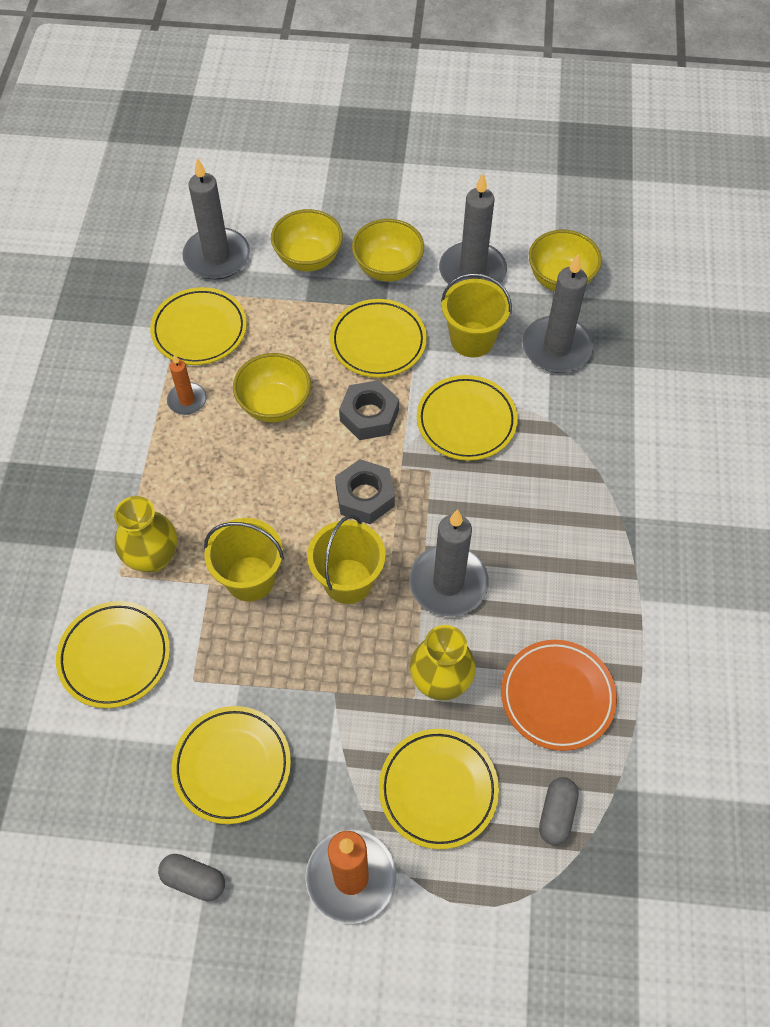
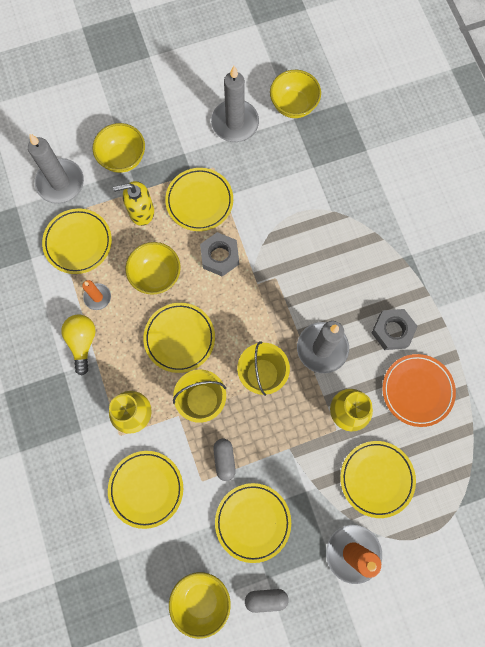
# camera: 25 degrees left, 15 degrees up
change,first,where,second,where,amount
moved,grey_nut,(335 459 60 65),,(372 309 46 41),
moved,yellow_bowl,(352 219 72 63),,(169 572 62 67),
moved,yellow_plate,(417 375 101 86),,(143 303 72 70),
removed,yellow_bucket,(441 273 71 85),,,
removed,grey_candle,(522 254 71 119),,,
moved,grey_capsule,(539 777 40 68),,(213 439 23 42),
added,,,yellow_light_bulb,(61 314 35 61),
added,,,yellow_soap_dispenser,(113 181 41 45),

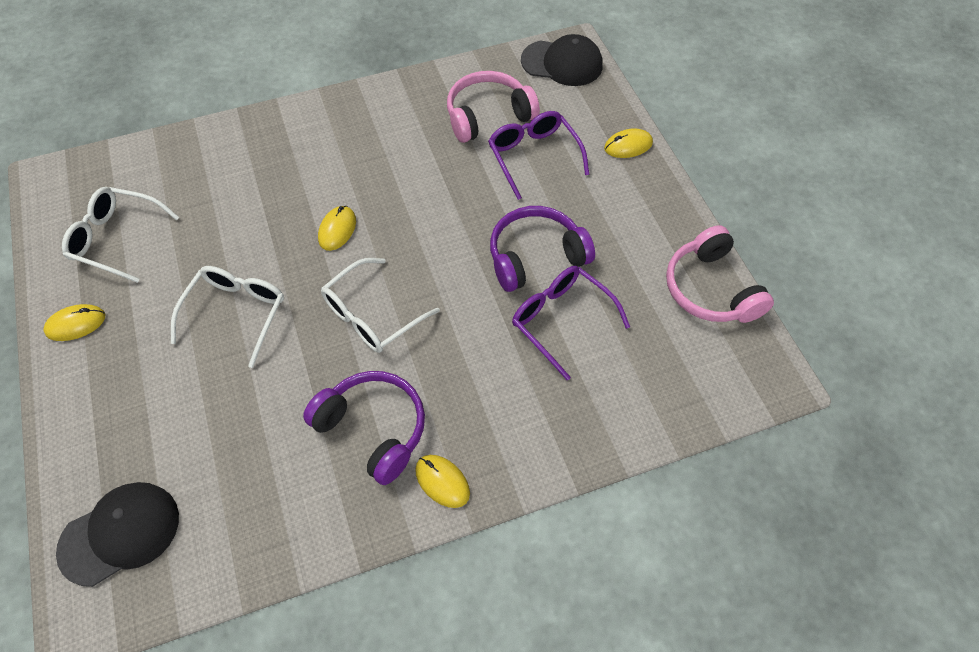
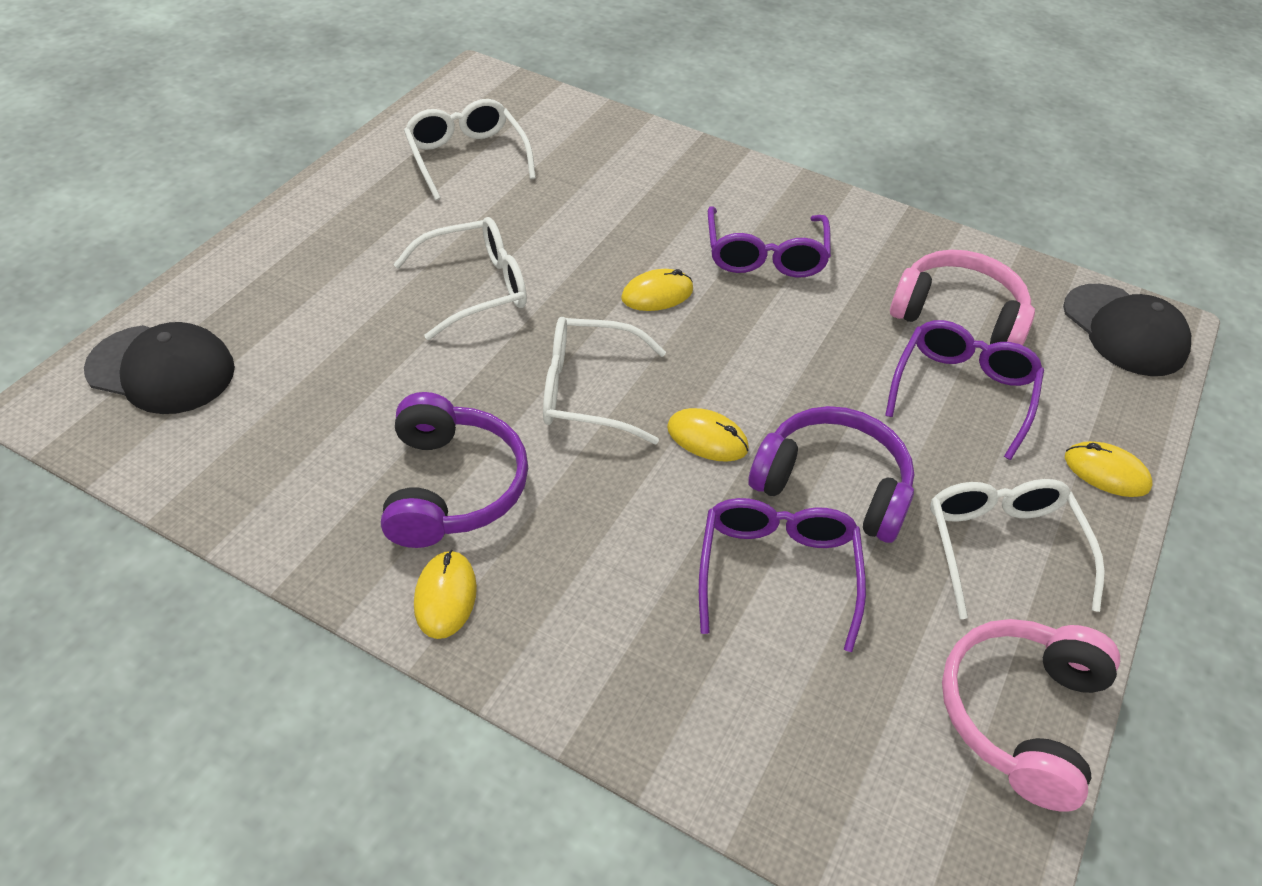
# camera: 45 degrees right, 10 degrees down
change,first,where,second,where,amount
moved,yellow_mouse,(43 304 63 37),,(667 408 82 54),
added,,,purple_glasses,(708 206 123 72),
added,,,white_glasses,(930 479 175 140),

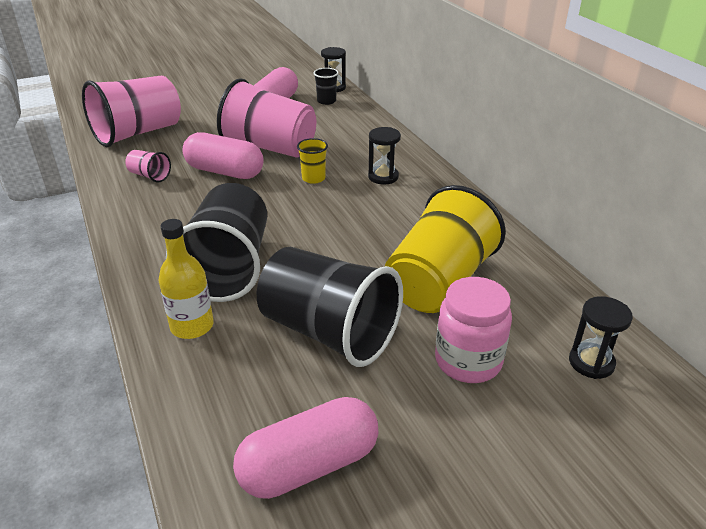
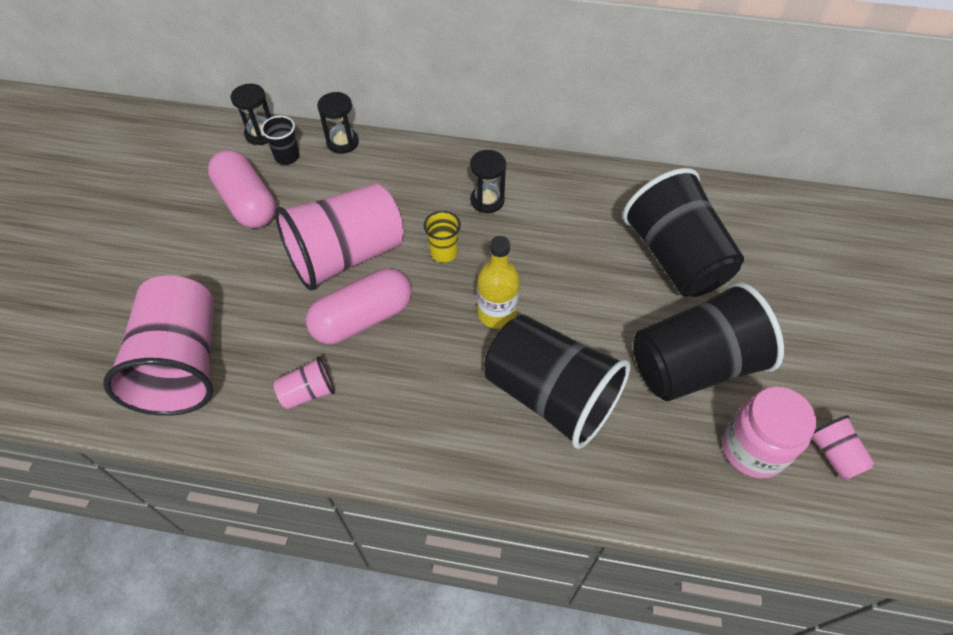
# camera: 55 degrees left, 20 degrees up
change,first,where,second,where,amount
moved,yellow_bottle,(158 219 56 120),,(477 236 43 93),
replaced,pink_capsule,(233 397 145 102),pink_cup,(812 415 63 65),
recoloured,yellow_cup,(385 185 121 128),black_cup,(623 168 121 129),
moved,pink_jar,(435 277 77 106),,(722 387 95 91),
moved,black_hourglass,(569 296 64 83),,(317 92 42 62),

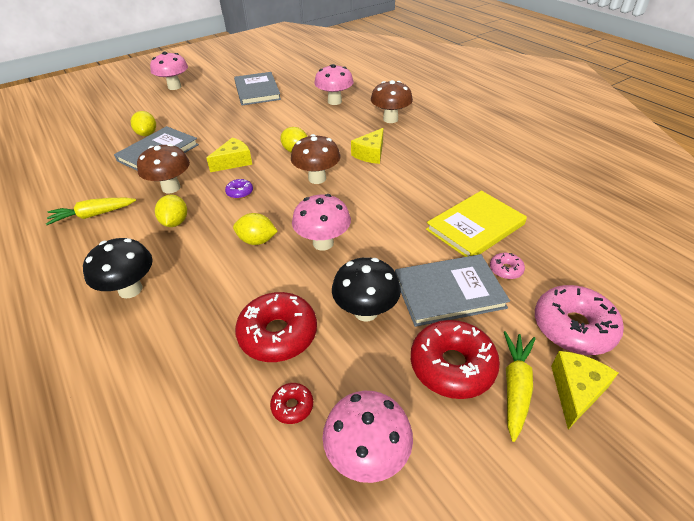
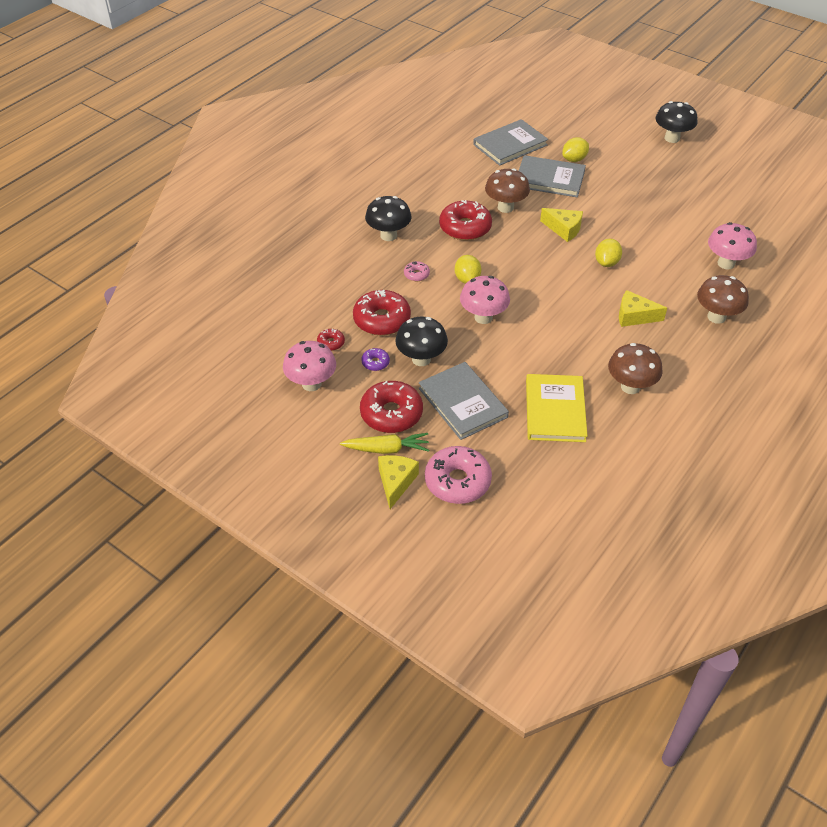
# camera: 70 degrees right, 5 degrees up
change,first,where,second,where,amount
removed,yellow_carrot,(46 198 90 27),,,
recoloured,pink_mushroom,(150 51 38 39),black_mushroom,(656 101 41 42),
replaced,yellow_lemon,(155 195 32 32),red_donut,(439 200 53 41),
moved,purple_donut,(225 179 28 20),,(361 348 29 23),
moved,grey_book,(234 72 47 34),,(473 119 75 47),
moved,brown_mushroom,(291 134 49 50),,(608 343 55 51),
turned,yellow_book,(426 191 101 66),,(526 374 62 68),60 degrees clockwise
moved,pink_donut,(490 253 35 26),,(404 261 26 20),
turned,yellow_cheese,(551 351 67 78),,(378 455 41 54),90 degrees counterclockwise

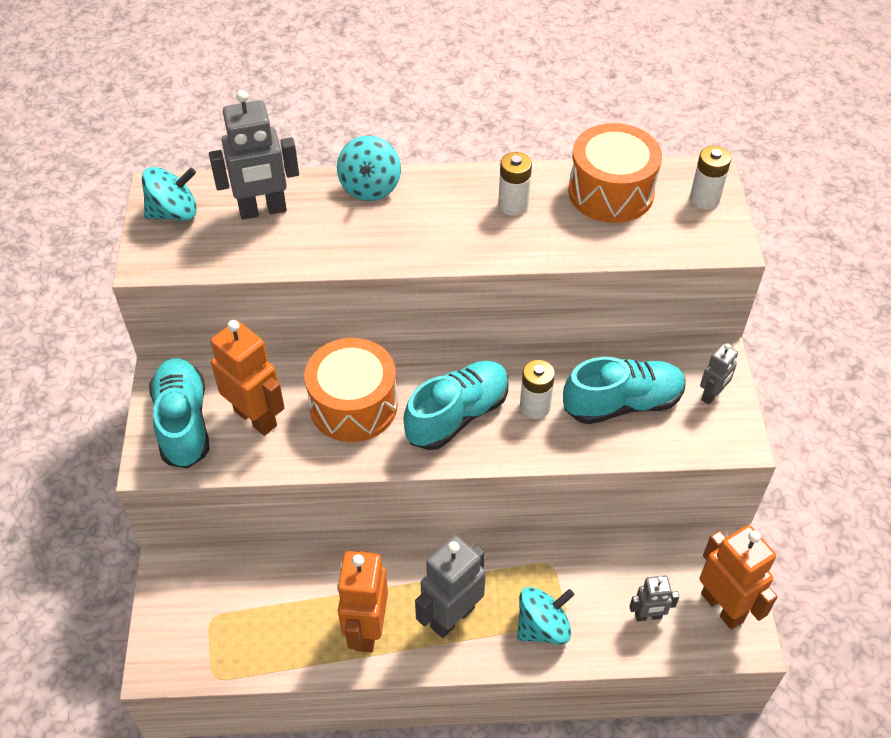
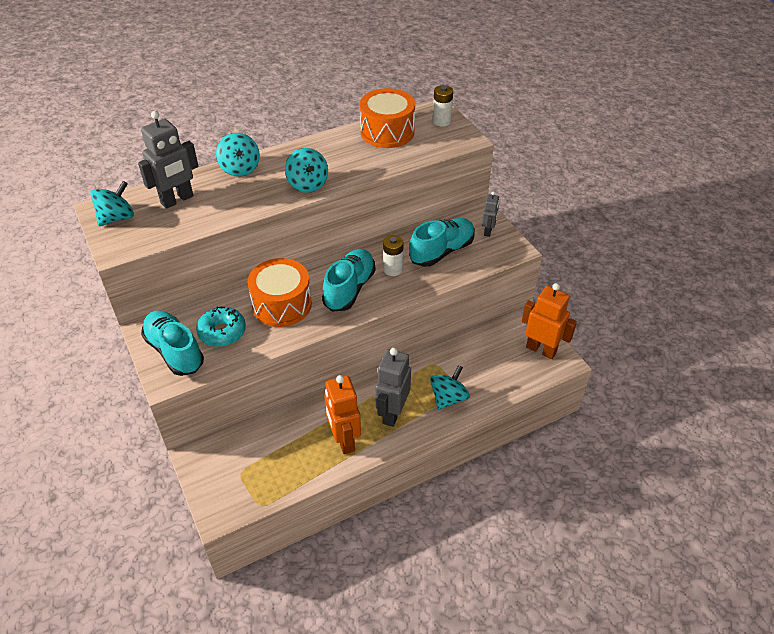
# camera: 25 degrees left, 5 degrees down
change,first,where,second,where,amount
replaced,orange_robot,(211 320 74 116),turquoise_donut,(196 307 50 40),
removed,white_battery,(498 152 34 64),,,
removed,grey_robot,(629 575 50 46),,,
added,,,turquoise_spinning_top,(285 148 43 45),

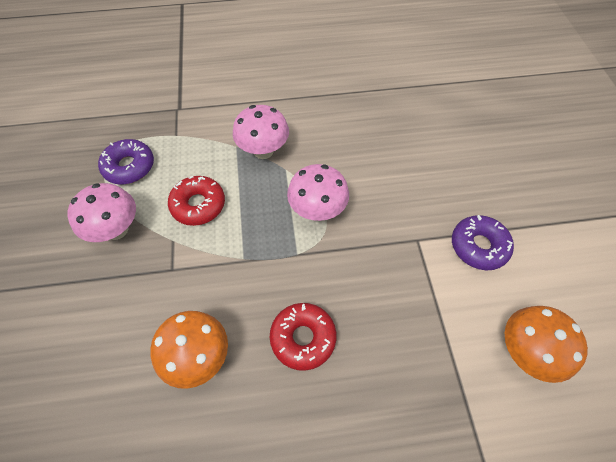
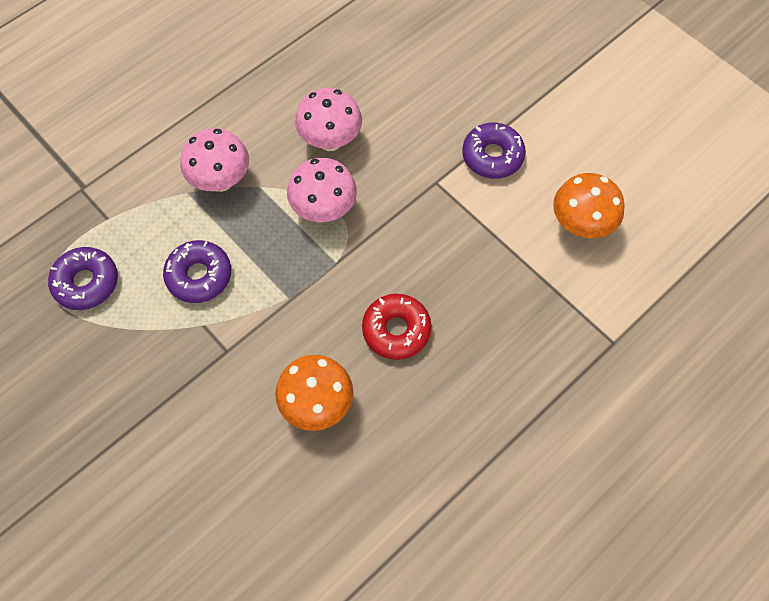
# camera: 35 degrees left, 5 degrees up
change,first,where,second,where,amount
moved,pink_mushroom,(67 183 69 59),,(295 88 67 63),
recoloured,red_donut,(168 176 57 50),purple_donut,(163 240 68 63),

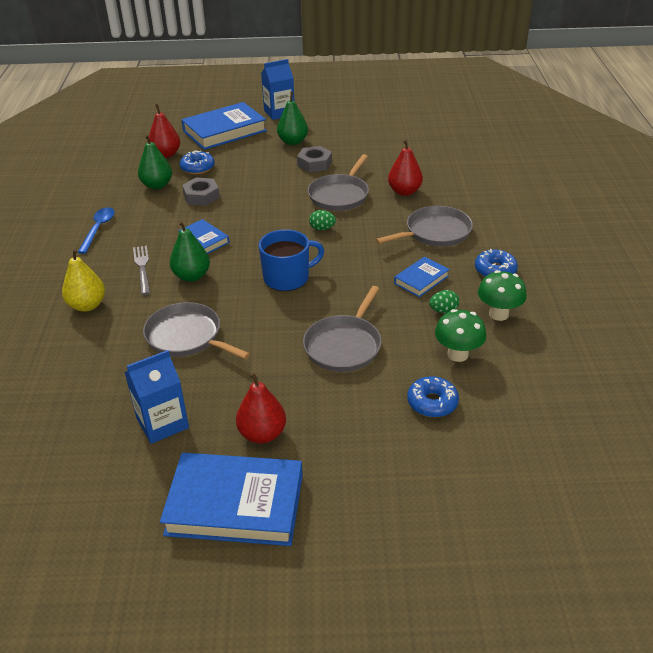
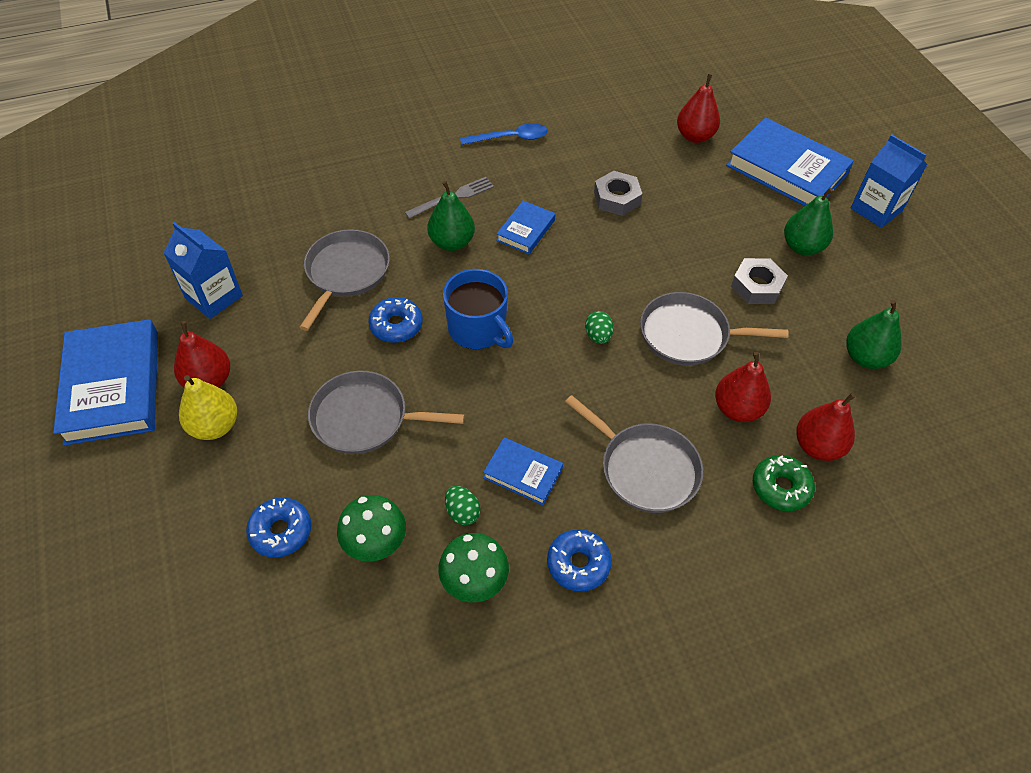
# camera: 70 degrees right, 15 degrees up
change,first,where,second,where,amount
moved,yellow_pear,(62 248 43 64),,(179 375 58 65),
moved,green_pear,(138 134 34 55),,(846 300 56 69),
moved,blue_donut,(180 150 35 24),,(368 297 55 46),
added,,,green_donut,(753 455 62 56),
added,,,red_pear,(796 393 60 68),

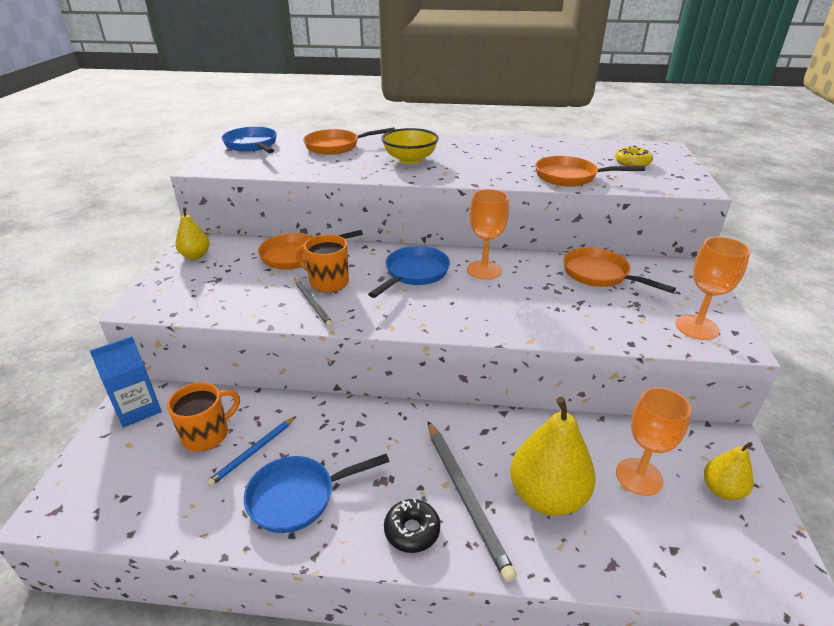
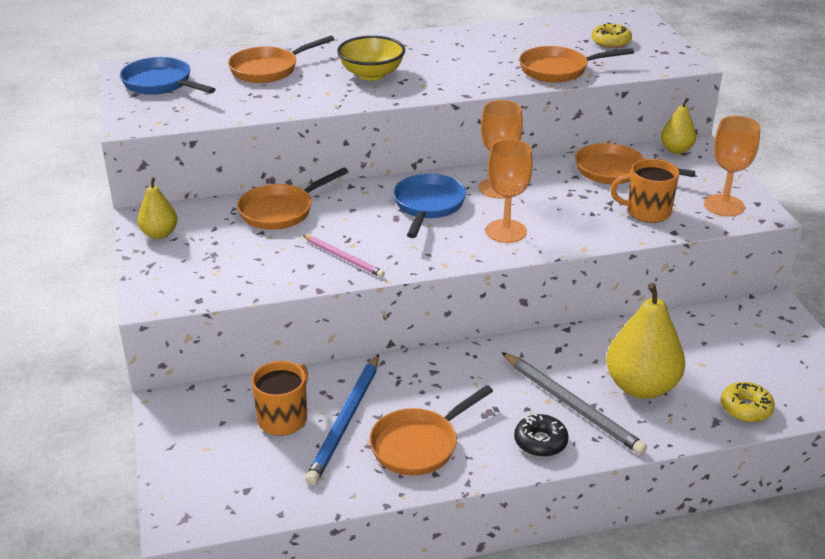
# camera: 20 degrees left, 0 degrees up
change,first,where,second,where,amount
removed,blue_carton,(89 336 73 92),,,
resized,blue_pencil,(207 416 89 71),,(305 354 74 131),x1.66
recoloured,blue_pan,(244 454 145 79),orange_pan,(369 385 124 91),
recoloured,grey_pencil,(294 278 39 49),pink_pencil,(303 235 82 42),
moved,orange_mug,(296 234 53 58),,(610 159 69 64),
moved,orange_goblet,(616 387 75 109),,(486 139 47 104),
moved,yellow_pear,(704 442 50 58),,(661 98 35 56),
added,,,yellow_donut,(721 382 54 40),

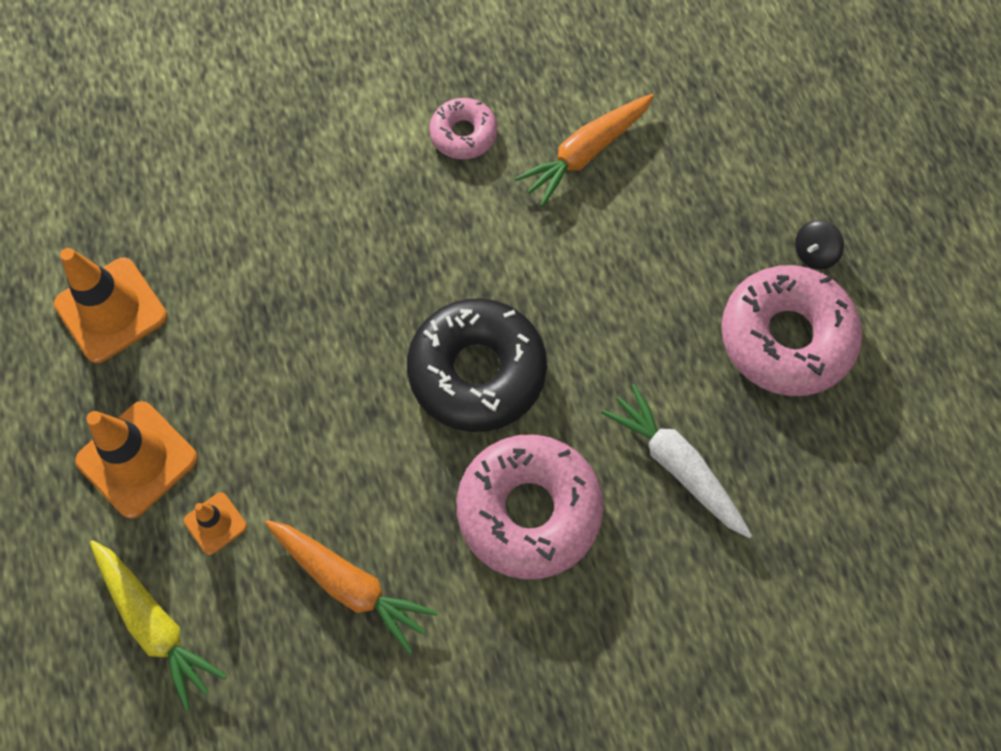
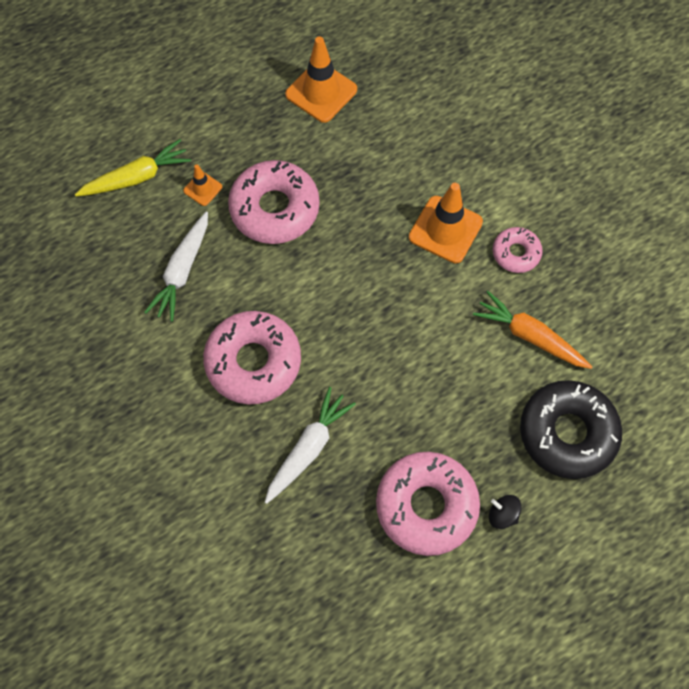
# camera: 75 degrees right, 0 degrees up
change,first,where,second,where,amount
moved,orange_traffic_cone,(75 401 123 118),,(409 183 74 80),
turned,yellow_carrot,(90 540 137 171),,(75 139 116 57),150 degrees counterclockwise
recoloured,orange_carrot,(265 520 173 134),white_carrot,(145 212 63 110),
moved,black_donut,(407 298 140 134),,(520 380 102 99),
added,,,pink_donut,(228 160 92 84),

